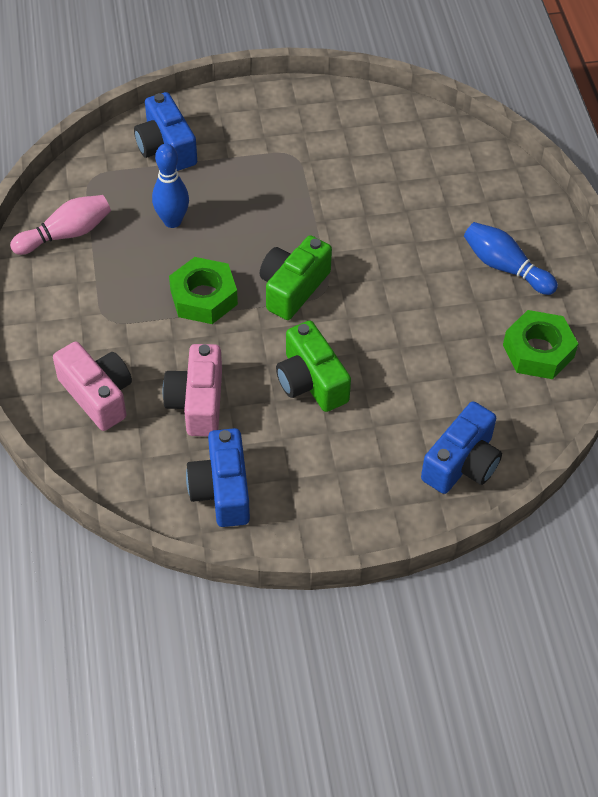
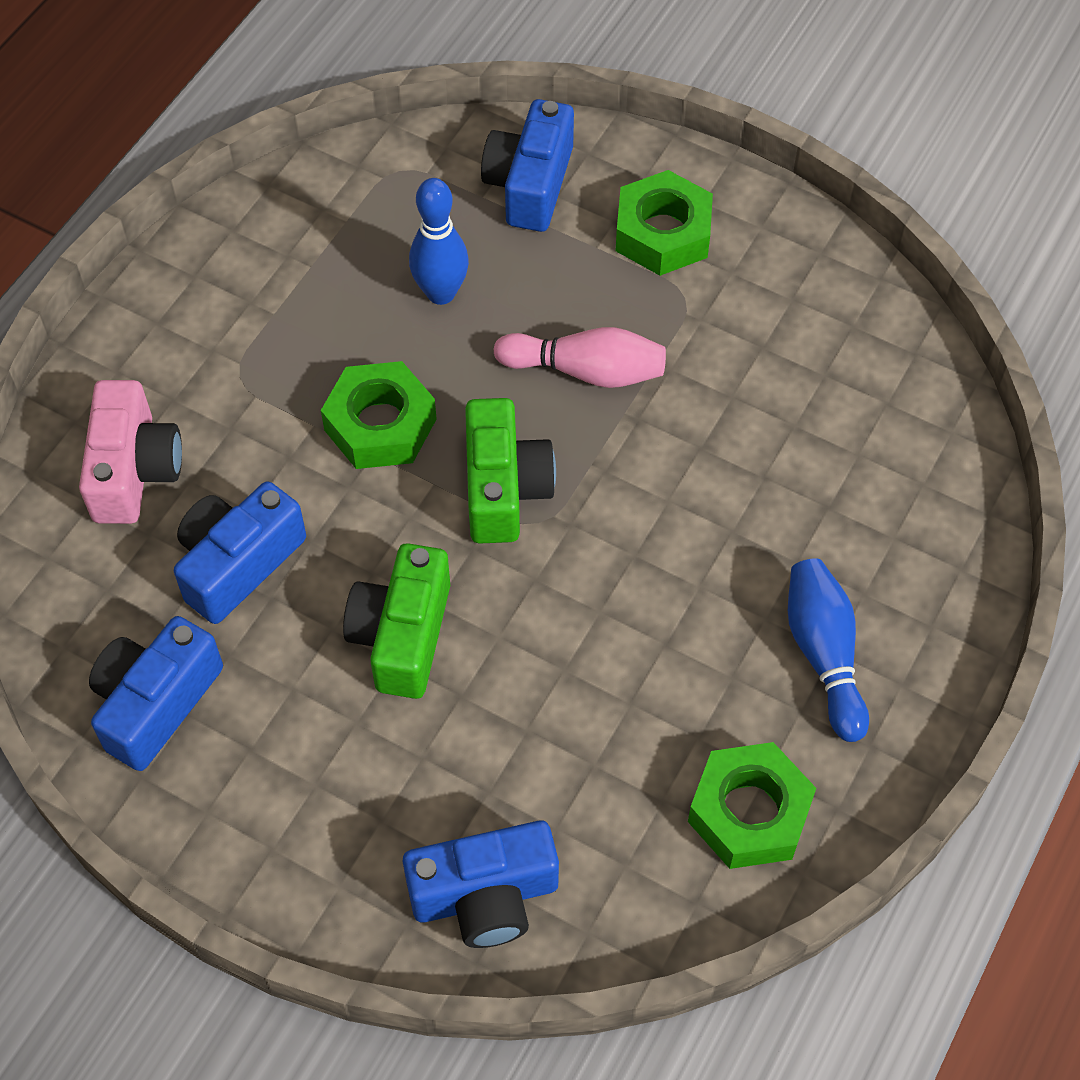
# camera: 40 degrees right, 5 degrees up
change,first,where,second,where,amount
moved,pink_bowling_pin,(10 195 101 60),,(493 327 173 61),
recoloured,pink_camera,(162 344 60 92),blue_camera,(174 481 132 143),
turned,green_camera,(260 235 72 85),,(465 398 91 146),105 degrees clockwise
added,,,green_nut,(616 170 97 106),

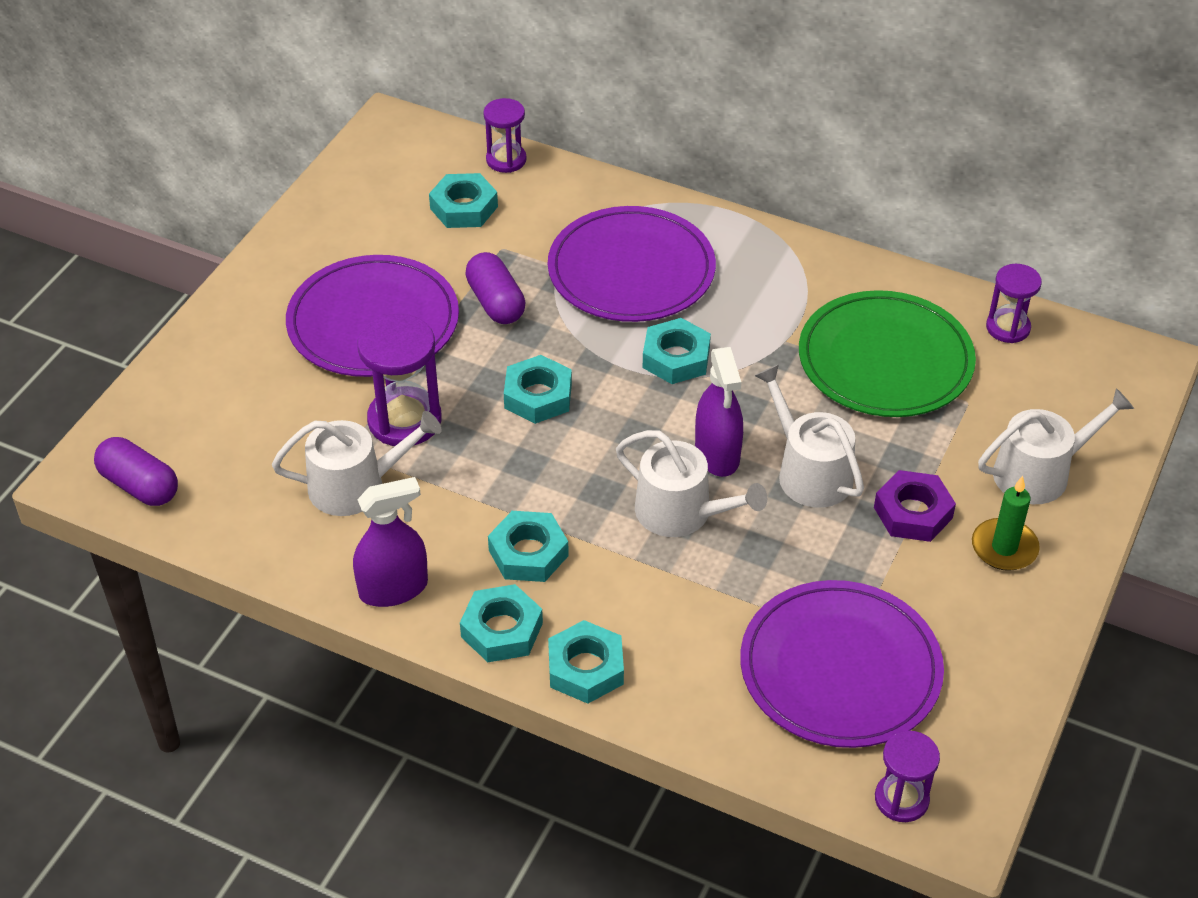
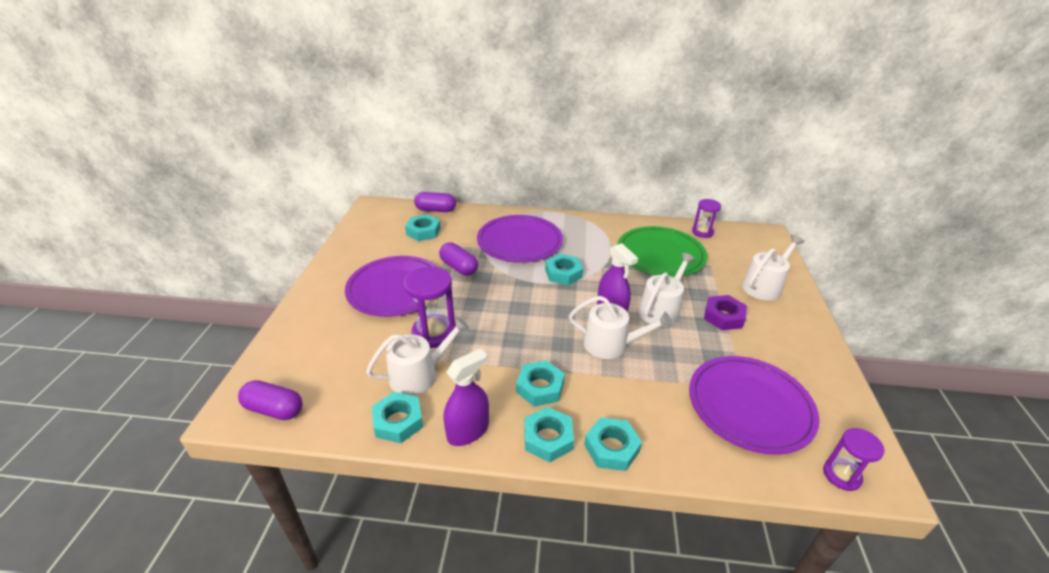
# camera: 20 degrees left, 10 degrees down
change,first,where,second,where,amount
replaced,purple_hourglass,(483 98 44 75),purple_capsule,(414 192 42 20),
moved,turquoise_nut,(504 355 68 69),,(372 392 51 51),
turned,white_watering_can,(754 365 110 143),,(638 253 57 74),90 degrees clockwise
removed,green_candle,(972 476 68 95),,,

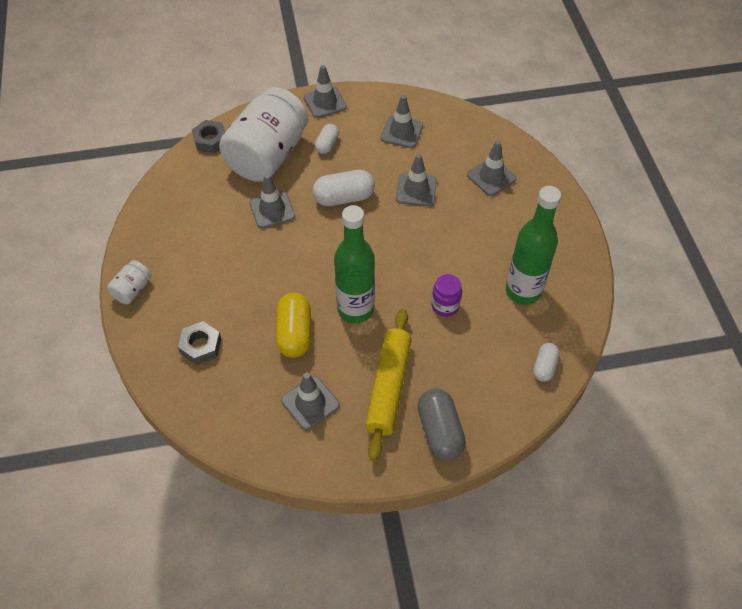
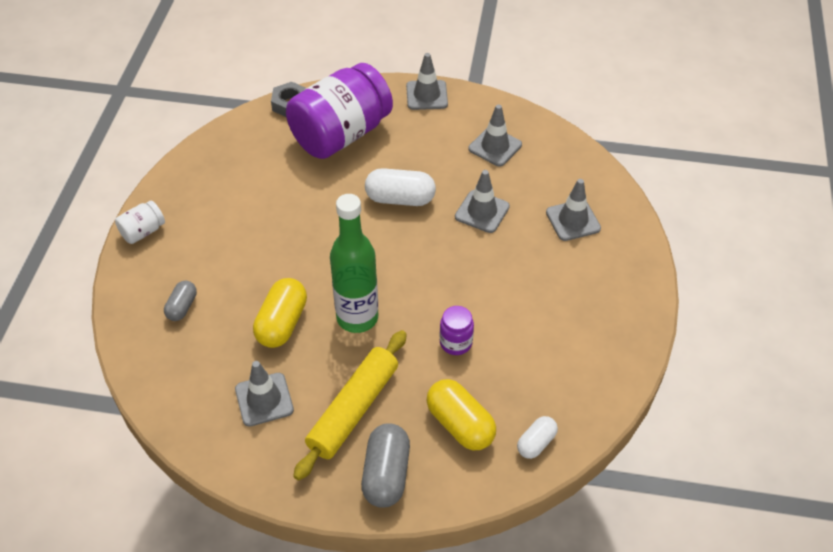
# camera: 20 degrees right, 5 degrees down
change,first,where,second,where,amount
replaced,grey_nut,(178 321 43 44),grey_capsule,(164 281 33 40),
recoloured,white_jar,(219 87 89 95),purple_jar,(286 63 107 96),
removed,grey_traffic_cone,(249 174 46 55),,,
removed,white_capsule,(315 124 24 30),,,
removed,green_bottle,(506 186 55 119),,,
added,,,yellow_capsule,(426 379 70 71),

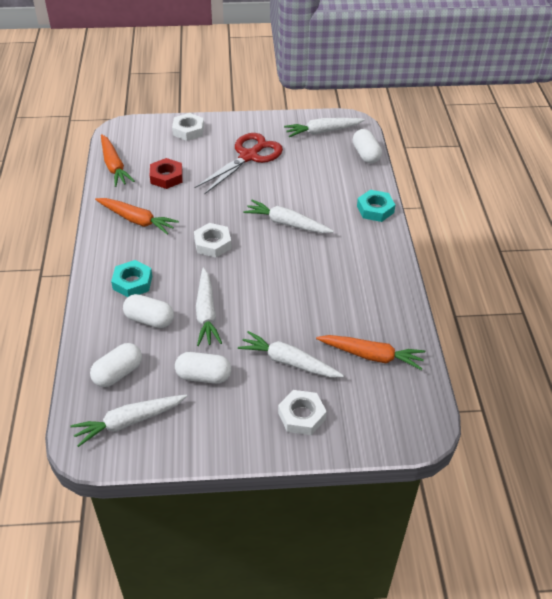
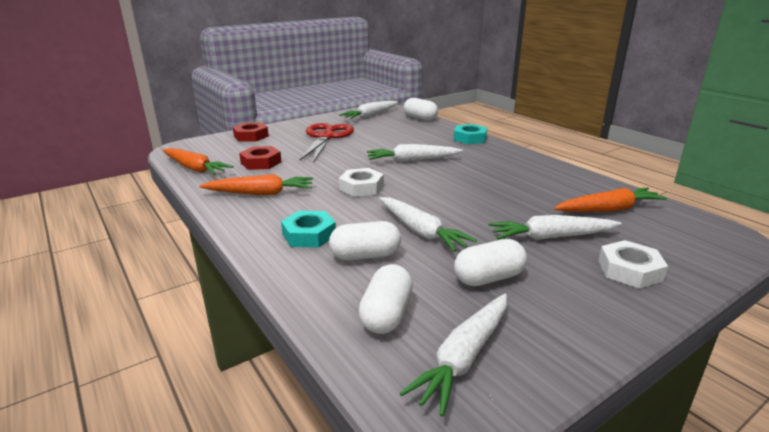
# camera: 30 degrees left, 20 degrees down
change,first,where,second,where,amount
recoloured,white_nut,(172 113 32 28),red_nut,(233 123 36 18),

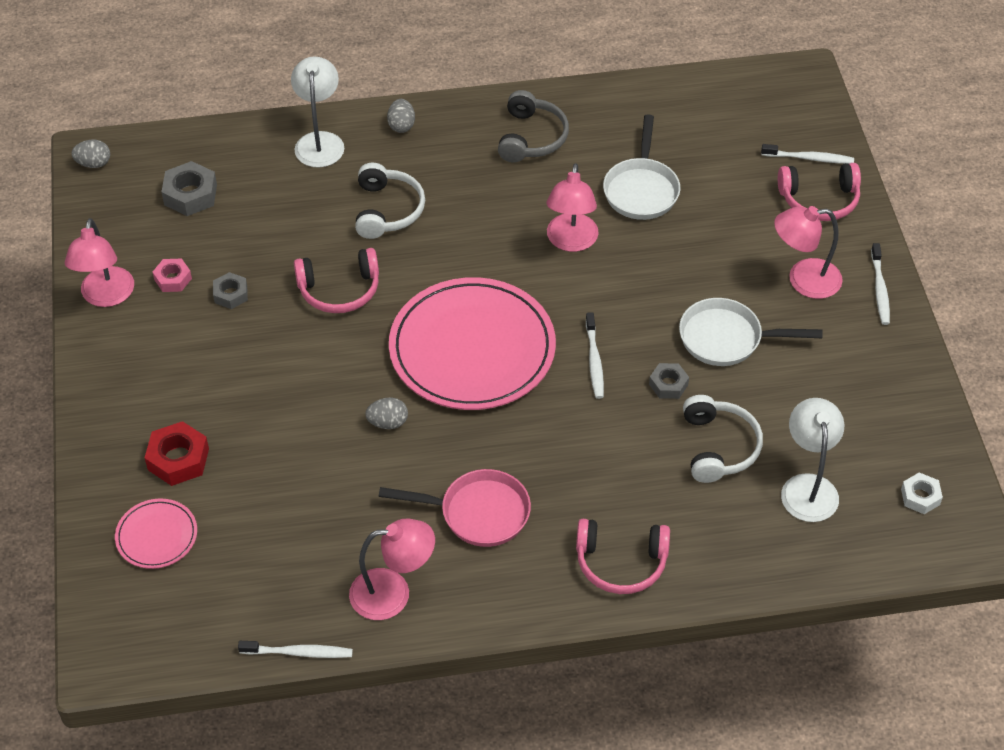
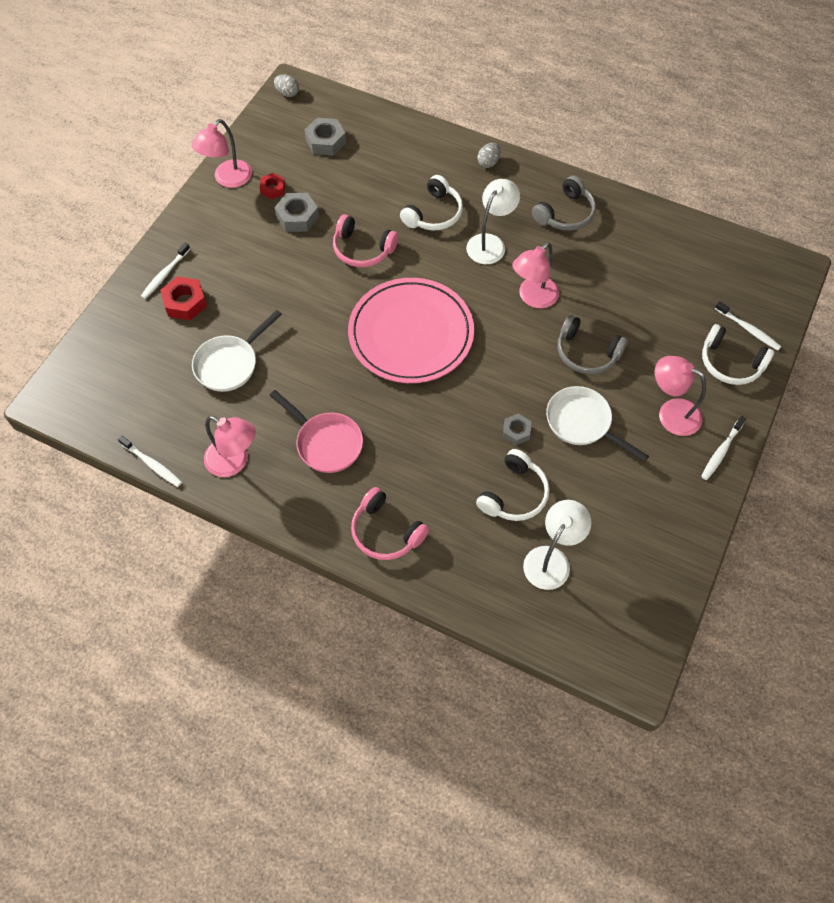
# camera: 35 degrees right, 10 degrees up
change,first,where,second,where,amount
removed,pink_plate,(115 499 82 70),,,
recoloured,pink_nut,(153 258 39 34),red_nut,(260 173 25 26),
resized,grey_nut,(213 272 35 37),,(274 193 45 39),x1.58
moved,white_lamp,(291 56 53 112),,(466 179 54 85),
removed,grey_egg,(365 398 43 31),,,
moved,white_toothbrush,(586 312 18 87),,(141 243 49 56),
moved,white_pan,(603 114 77 106),,(192 310 90 82),
recoloured,pink_headphones,(778 163 83 58),white_headphones,(702 324 72 61),
removed,white_nut,(901 472 42 42),,,
added,,,grey_headphones,(558 315 70 59),

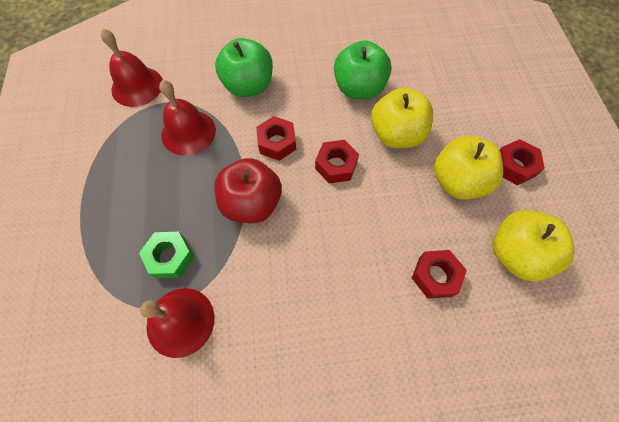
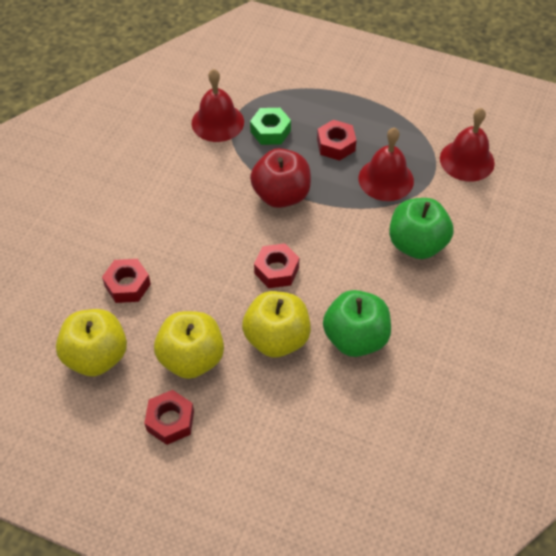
# camera: 120 degrees right, 10 degrees down
change,first,where,second,where,amount
moved,red_nut,(256 116 40 45),,(317 120 40 41),

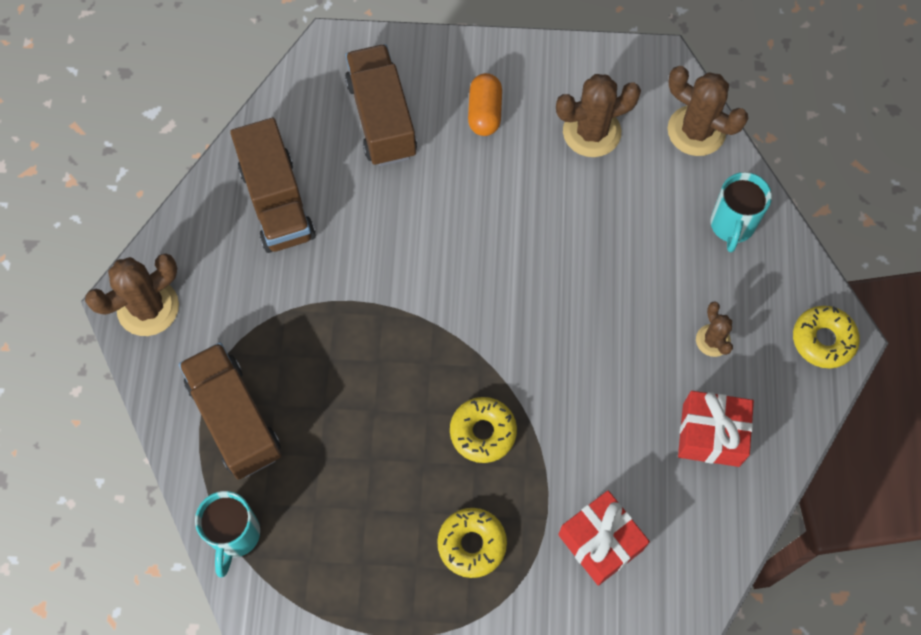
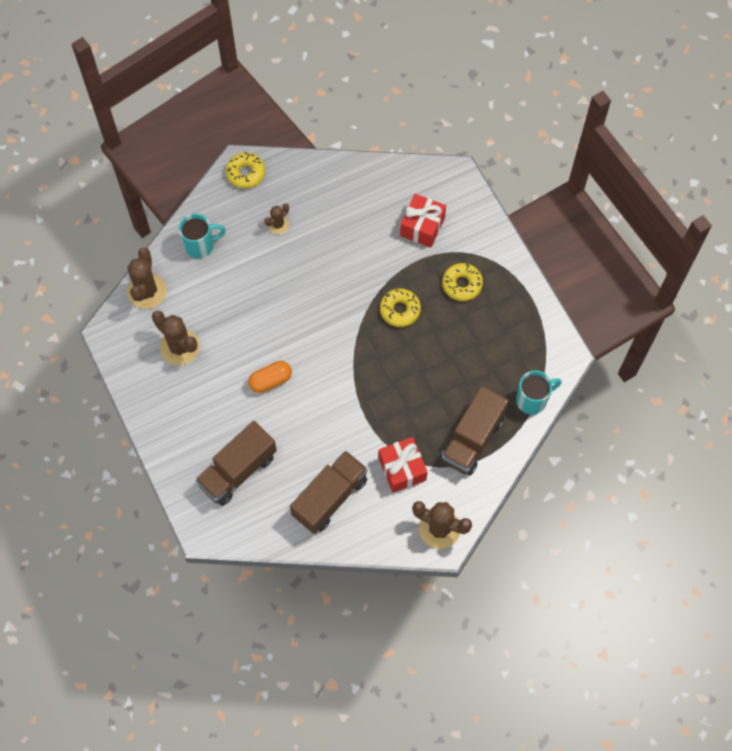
# camera: 120 degrees left, 0 degrees up
change,first,where,second,where,amount
moved,orange_capsule,(468 73 34 63),,(248 361 44 32),
moved,red_gift,(678 391 76 76),,(379 437 48 56),

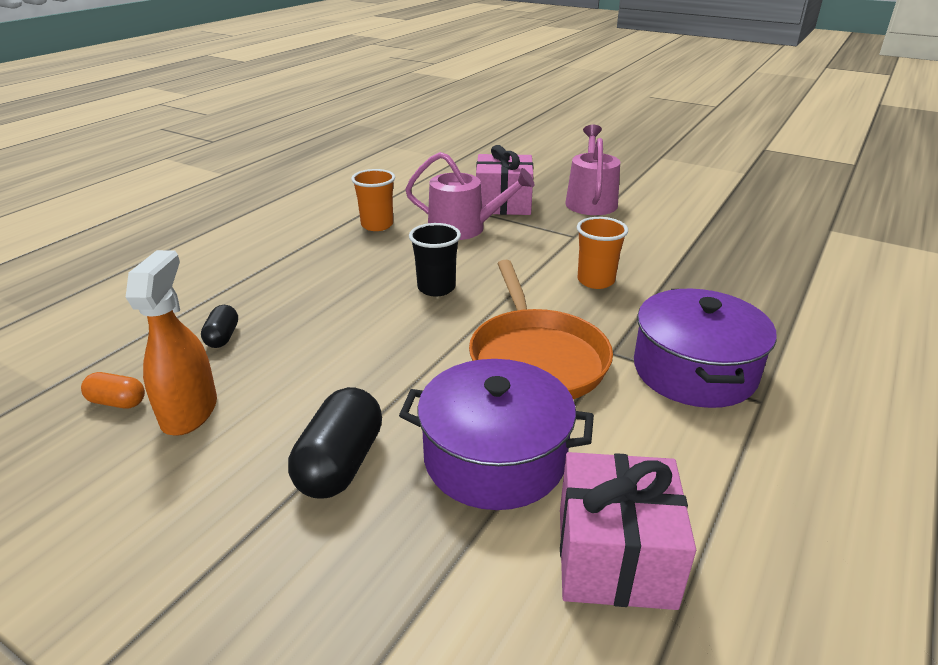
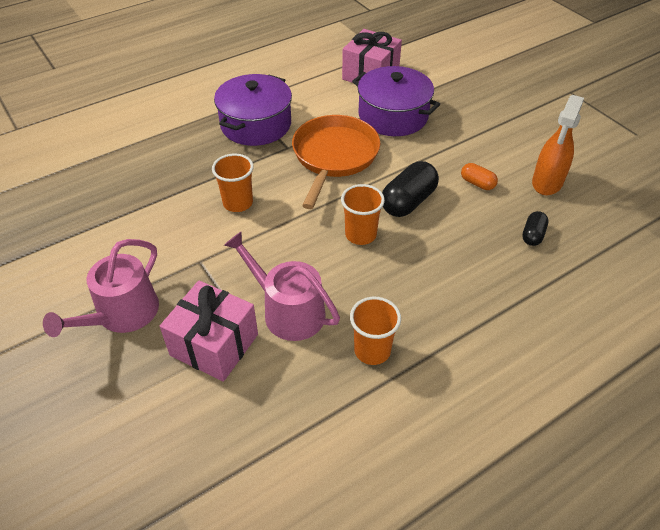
# camera: 155 degrees left, 15 degrees up
change,first,where,second,where,amount
moved,orange_capsule,(81 372 64 37),,(461 163 37 27),
moved,black_capsule,(288 387 94 112),,(382 161 57 56),
recoloured,black_cup,(409 223 52 74),orange_cup,(341 184 44 61),

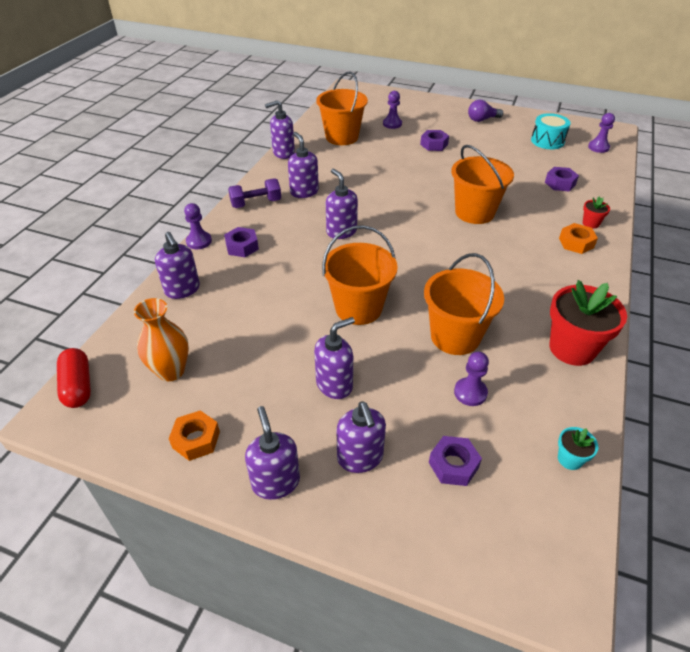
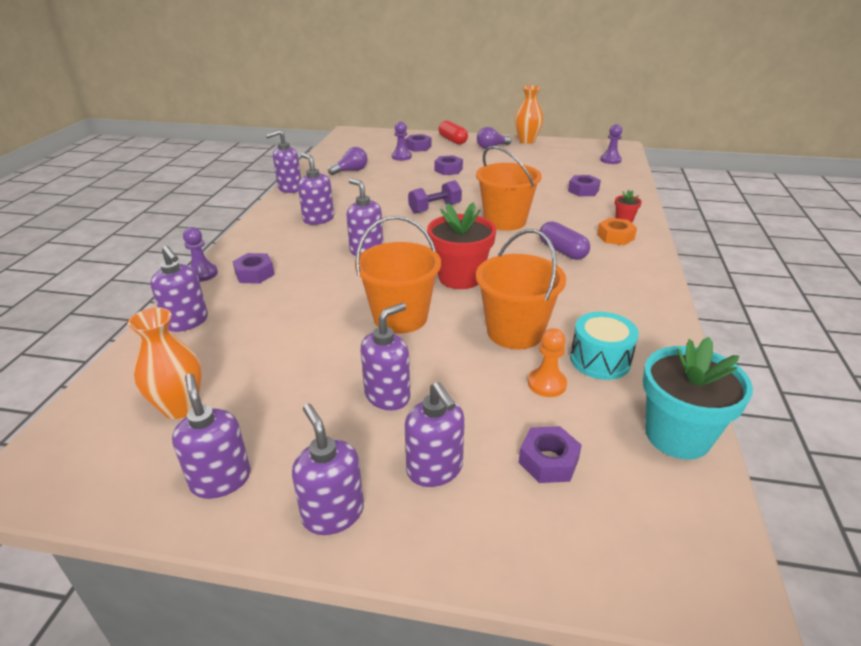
# camera: 10 degrees left, 10 degrees down
change,first,where,second,where,amount
moved,red_capsule,(57 348 34 60),,(438 121 30 23),
replaced,orange_nut,(169 410 51 51),purple_soap_dispenser,(172 373 79 126),
moved,purple_dumbbell,(228 178 53 30),,(408 180 54 34),
replaced,orange_bucket,(316 72 52 73),purple_light_bulb,(328 147 40 28),
recoloured,purple_pawn,(454 352 35 54),orange_pawn,(528 328 39 69),
moved,turquoise_drum,(531 113 40 36),,(570 312 69 68),
moved,red_flower_pot,(550 280 77 86),,(427 202 69 87),
resized,turquoise_flower_pot,(558 427 41 43),,(643 337 110 122),x2.19
added,,,purple_nut,(405 134 27 18),
added,,,orange_vase,(515 86 28 58),
added,,,purple_capsule,(539 221 51 39),

